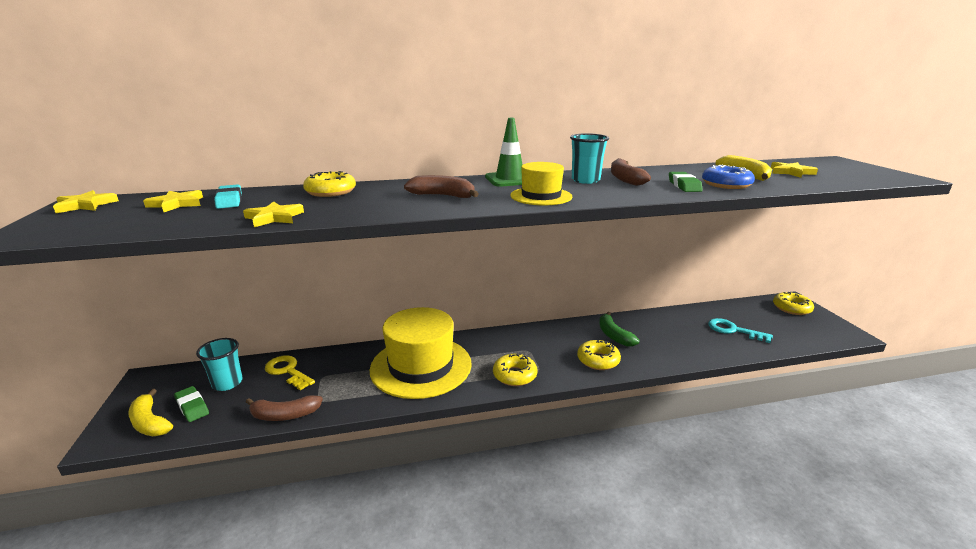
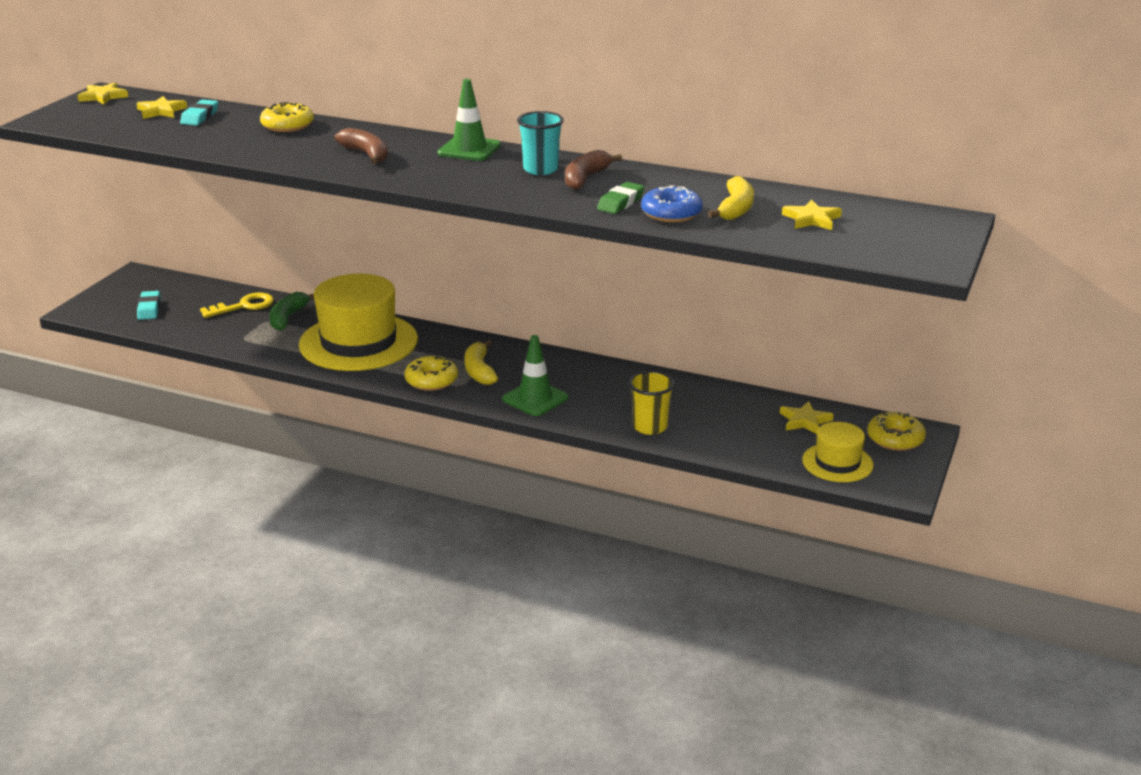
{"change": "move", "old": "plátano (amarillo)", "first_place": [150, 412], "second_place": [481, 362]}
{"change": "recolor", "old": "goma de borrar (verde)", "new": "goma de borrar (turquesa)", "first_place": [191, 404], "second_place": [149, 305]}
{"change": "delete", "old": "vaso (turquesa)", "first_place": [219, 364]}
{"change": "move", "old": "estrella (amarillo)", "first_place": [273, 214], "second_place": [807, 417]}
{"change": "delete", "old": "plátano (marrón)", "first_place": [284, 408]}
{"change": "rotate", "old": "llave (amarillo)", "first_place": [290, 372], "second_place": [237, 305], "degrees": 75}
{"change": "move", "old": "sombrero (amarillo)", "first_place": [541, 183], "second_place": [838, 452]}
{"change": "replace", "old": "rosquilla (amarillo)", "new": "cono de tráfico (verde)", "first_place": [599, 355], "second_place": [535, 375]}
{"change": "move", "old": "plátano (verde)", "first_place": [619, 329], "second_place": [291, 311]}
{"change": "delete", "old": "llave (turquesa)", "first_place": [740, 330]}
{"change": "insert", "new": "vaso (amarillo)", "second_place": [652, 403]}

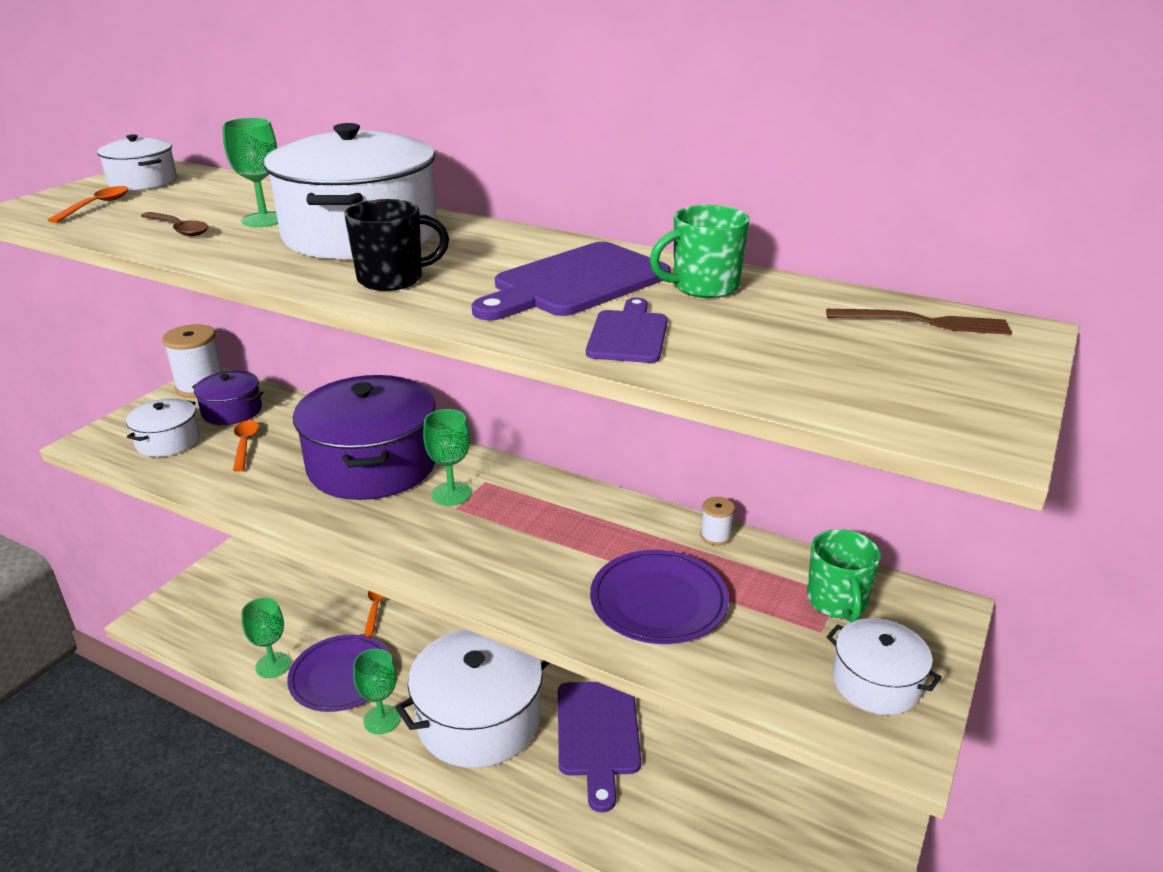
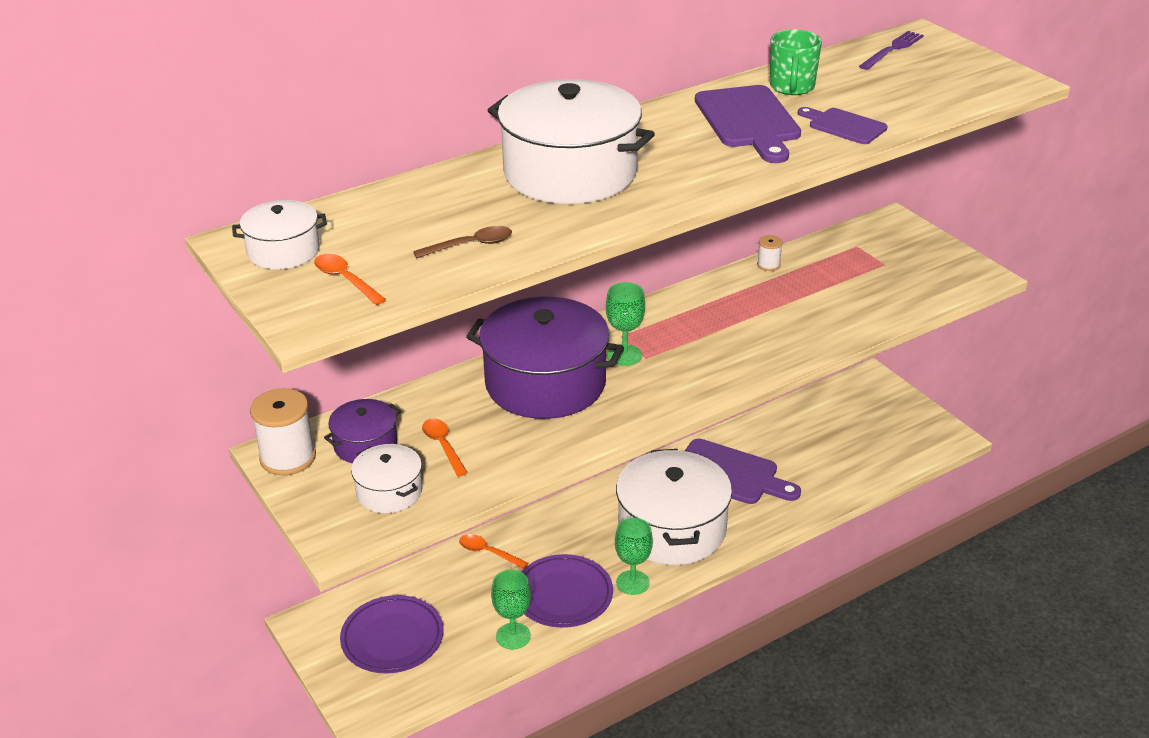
{"change": "delete", "old": "copa (verde)", "first_place": [250, 172]}
{"change": "rotate", "old": "cuchara (naranja)", "first_place": [246, 446], "second_place": [445, 447], "degrees": 45}
{"change": "delete", "old": "taza (negro)", "first_place": [396, 245]}
{"change": "move", "old": "plato (morado)", "first_place": [659, 597], "second_place": [391, 634]}
{"change": "delete", "old": "taza (verde)", "first_place": [844, 575]}
{"change": "recolor", "old": "tenedor (marrón)", "new": "tenedor (morado)", "first_place": [919, 322], "second_place": [891, 50]}
{"change": "delete", "old": "olla (blanco)", "first_place": [883, 666]}

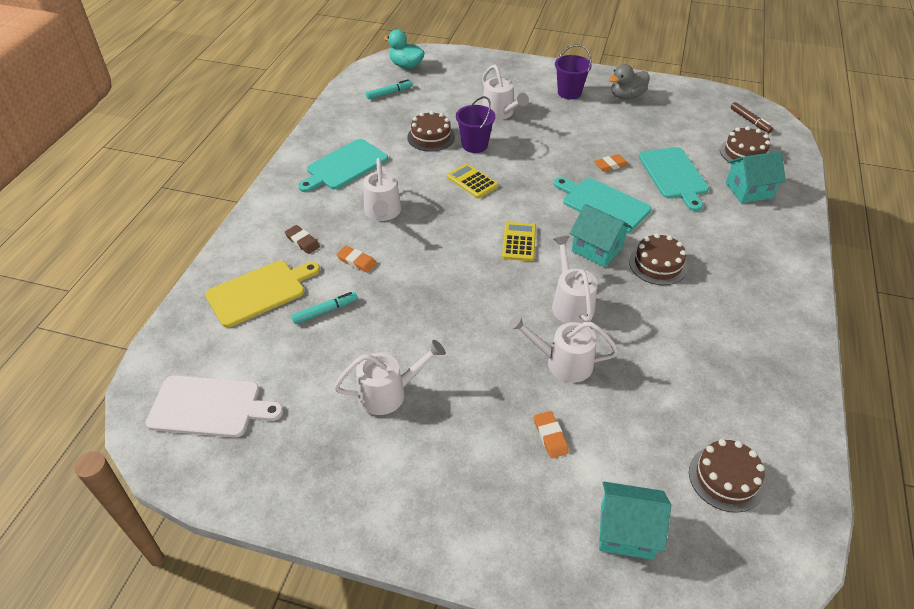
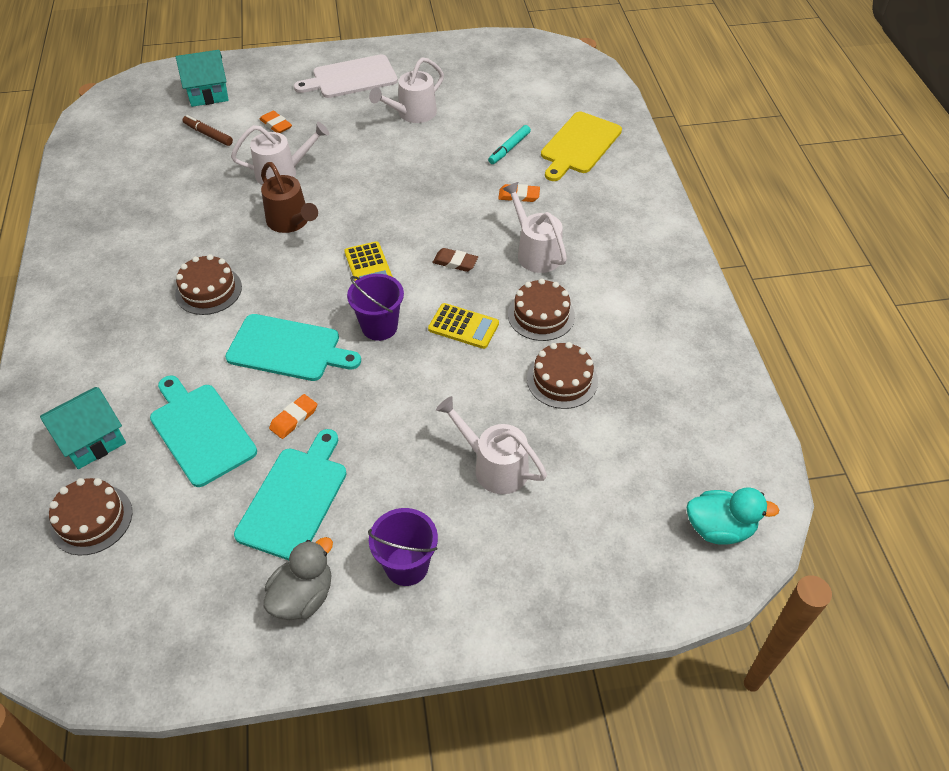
{"change": "move", "old": "tabla de cortar (blanco)", "first_place": [214, 406], "second_place": [346, 76]}
{"change": "move", "old": "goma de borrar (marrón)", "first_place": [302, 239], "second_place": [455, 260]}
{"change": "move", "old": "tabla de cortar (turquesa)", "first_place": [343, 165], "second_place": [290, 494]}
{"change": "delete", "old": "rotulador (turquesa)", "first_place": [389, 89]}
{"change": "move", "old": "balde (morado)", "first_place": [476, 124], "second_place": [375, 307]}
{"change": "recolor", "old": "regadera (blanco)", "new": "regadera (marrón)", "first_place": [574, 279], "second_place": [289, 197]}
{"change": "delete", "old": "casa (turquesa)", "first_place": [601, 235]}
{"change": "move", "old": "tarta (marrón)", "first_place": [727, 476], "second_place": [541, 309]}
{"change": "move", "old": "rotulador (marrón)", "first_place": [752, 117], "second_place": [208, 130]}

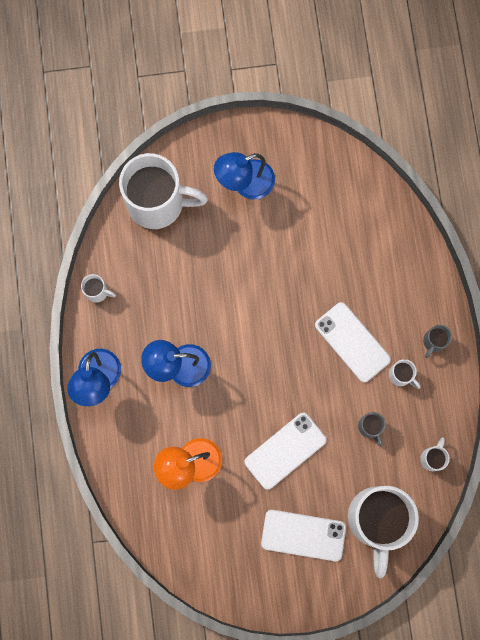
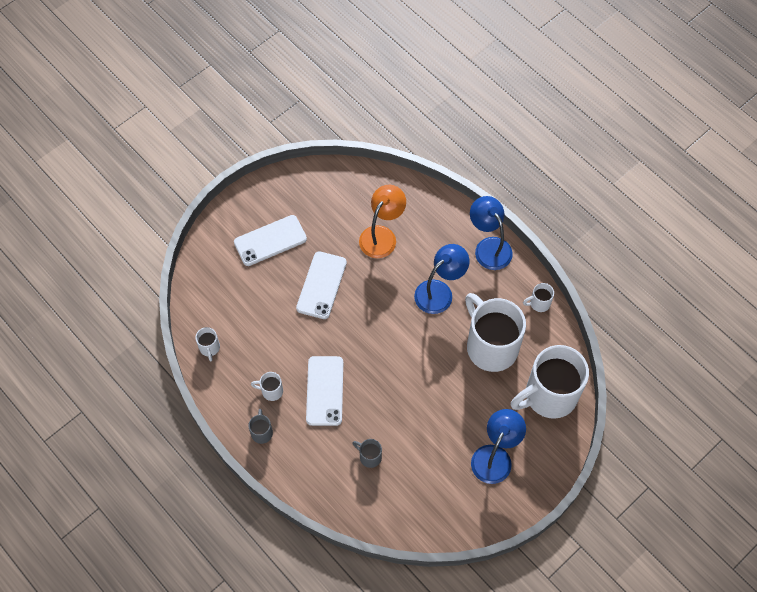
{"change": "rotate", "old": "móvil (blanco)", "first_place": [353, 342], "second_place": [324, 391], "degrees": 75}
{"change": "move", "old": "taza (blanco)", "first_place": [383, 532], "second_place": [495, 332]}
{"change": "move", "old": "taza (gris)", "first_place": [372, 429], "second_place": [367, 453]}

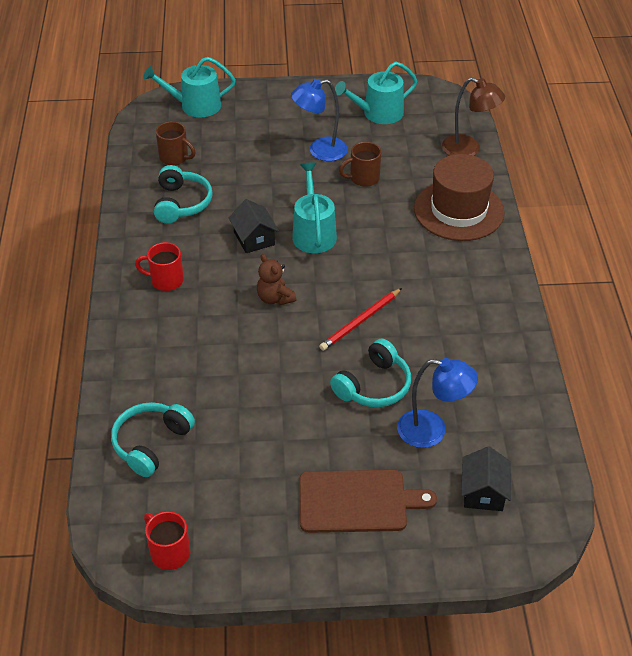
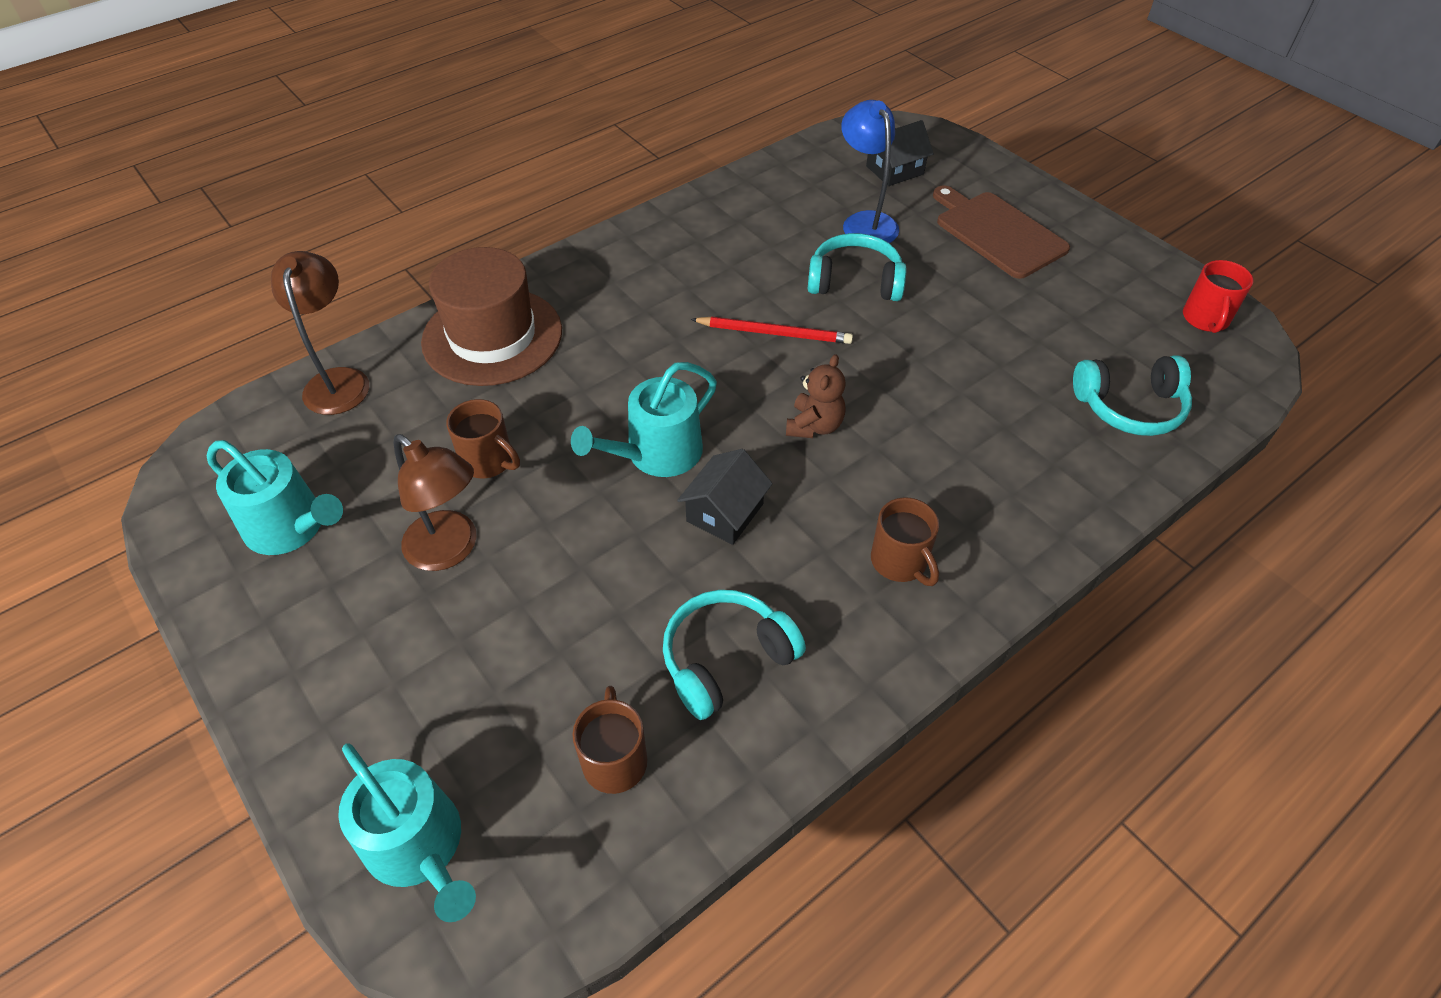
{"change": "recolor", "old": "taza (rojo)", "new": "taza (marrón)", "first_place": [159, 266], "second_place": [905, 541]}
{"change": "recolor", "old": "lámpara (azul)", "new": "lámpara (marrón)", "first_place": [319, 120], "second_place": [435, 502]}

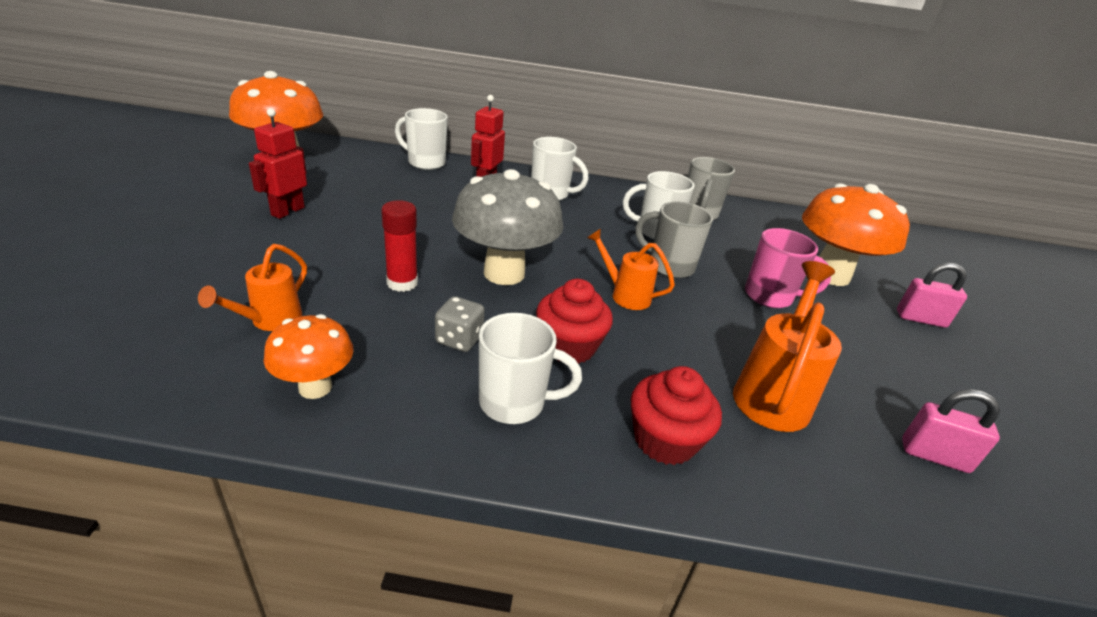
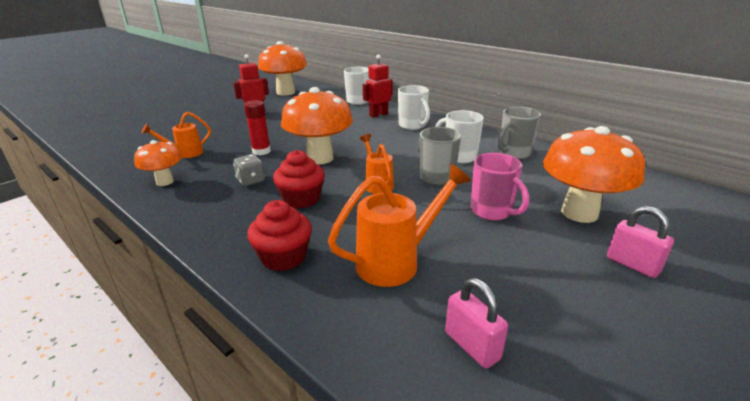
{"change": "recolor", "old": "seta (gris)", "new": "seta (naranja)", "first_place": [507, 227], "second_place": [317, 125]}
{"change": "delete", "old": "taza (blanco)", "first_place": [530, 368]}

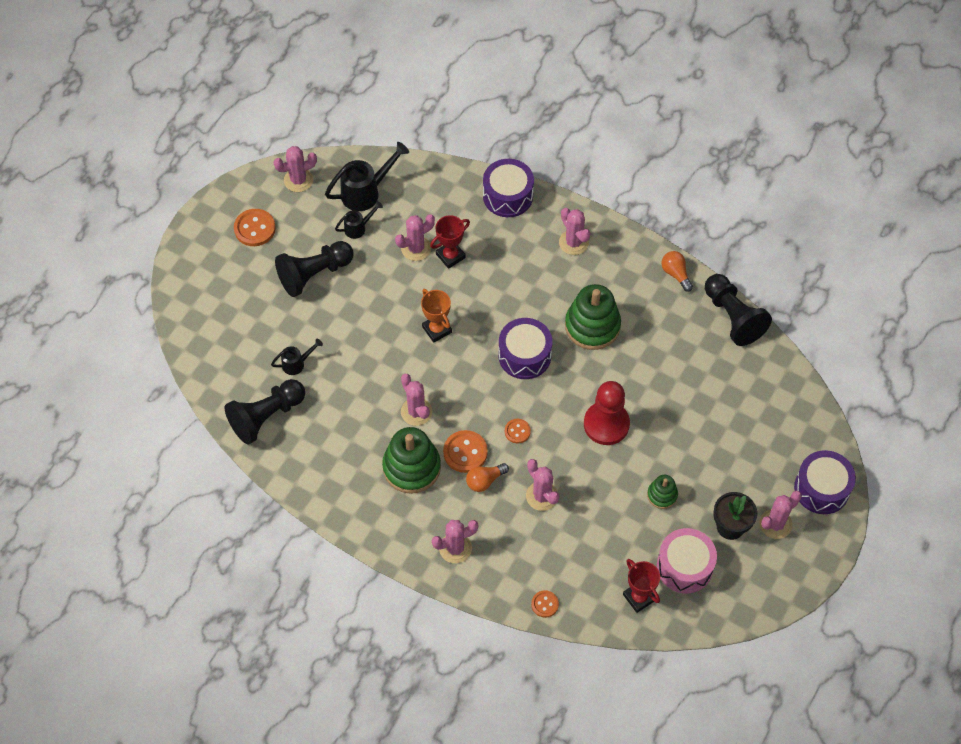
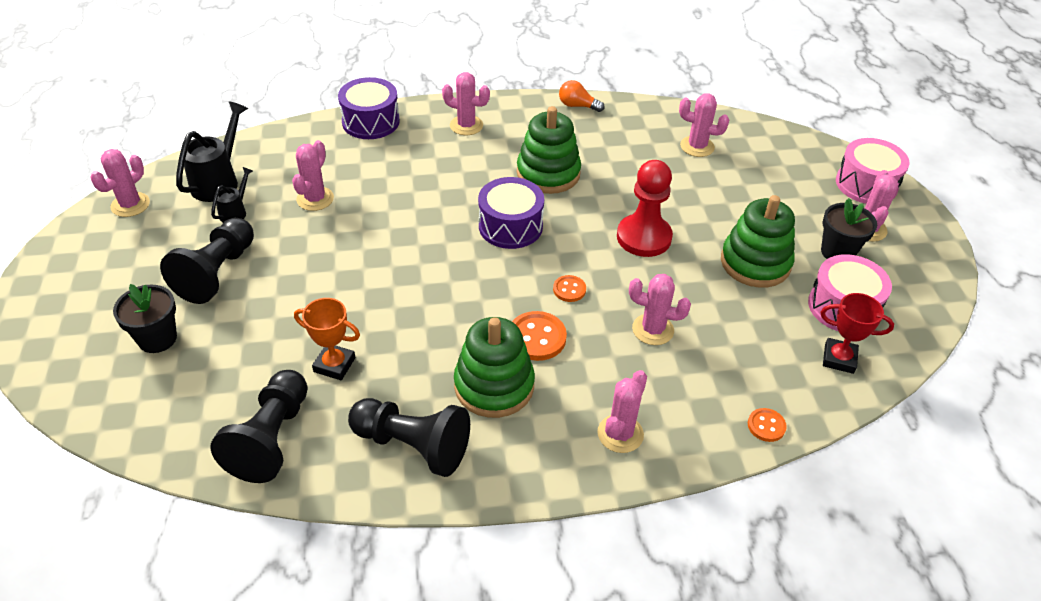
{"change": "delete", "old": "botón (naranja)", "first_place": [255, 227]}
{"change": "delete", "old": "regadera (negro)", "first_place": [297, 357]}
{"change": "move", "old": "cactus (rosa)", "first_place": [416, 400], "second_place": [704, 125]}
{"change": "move", "old": "trofeo (naranja)", "first_place": [436, 316], "second_place": [327, 339]}
{"change": "delete", "old": "trofeo (rojo)", "first_place": [450, 242]}
{"change": "delete", "old": "bombilla (naranja)", "first_place": [487, 477]}
{"change": "resize", "old": "juguete apilable (verde)", "first_place": [662, 492], "second_place": [758, 241], "factor": 1.92}
{"change": "move", "old": "peón (negro)", "first_place": [738, 310], "second_place": [409, 437]}
{"change": "recolor", "old": "tambor (morado)", "new": "tambor (rosa)", "first_place": [825, 482], "second_place": [873, 171]}
{"change": "insert", "new": "maceta (negro)", "second_place": [145, 318]}

